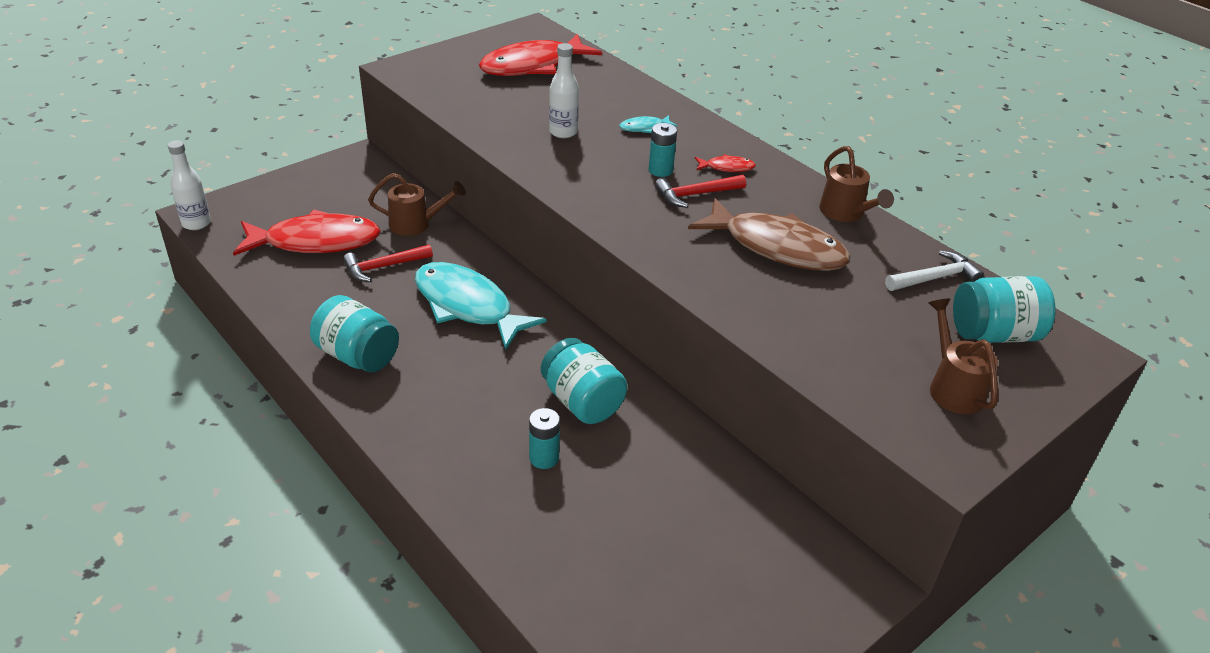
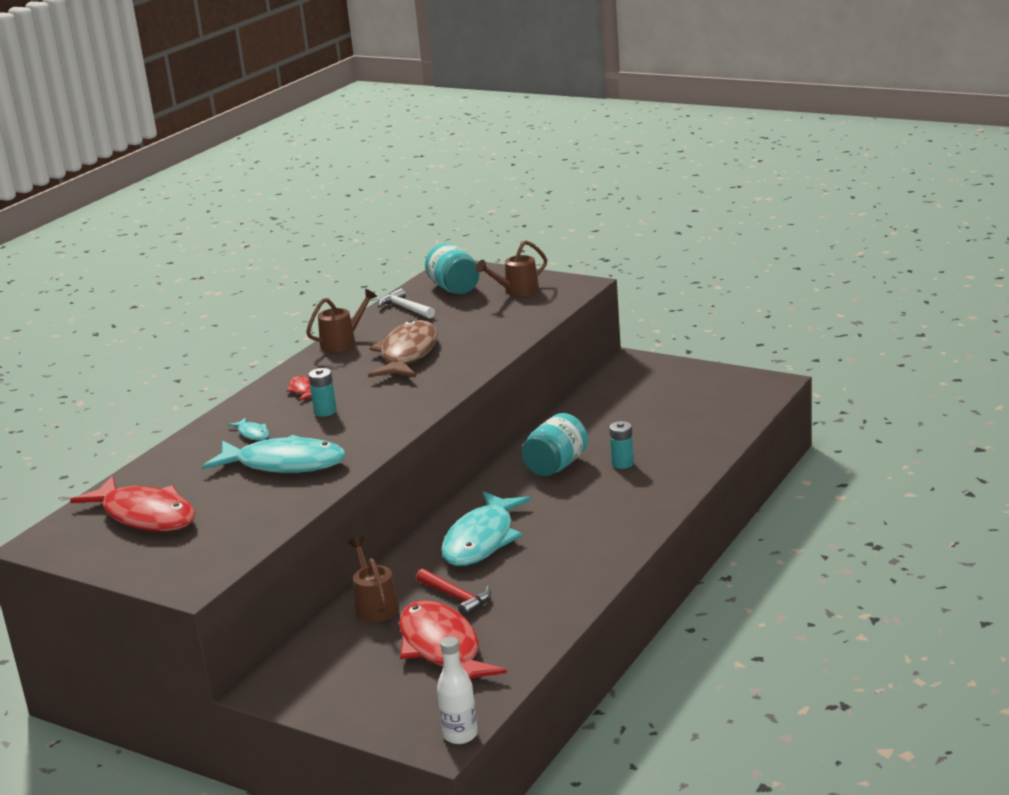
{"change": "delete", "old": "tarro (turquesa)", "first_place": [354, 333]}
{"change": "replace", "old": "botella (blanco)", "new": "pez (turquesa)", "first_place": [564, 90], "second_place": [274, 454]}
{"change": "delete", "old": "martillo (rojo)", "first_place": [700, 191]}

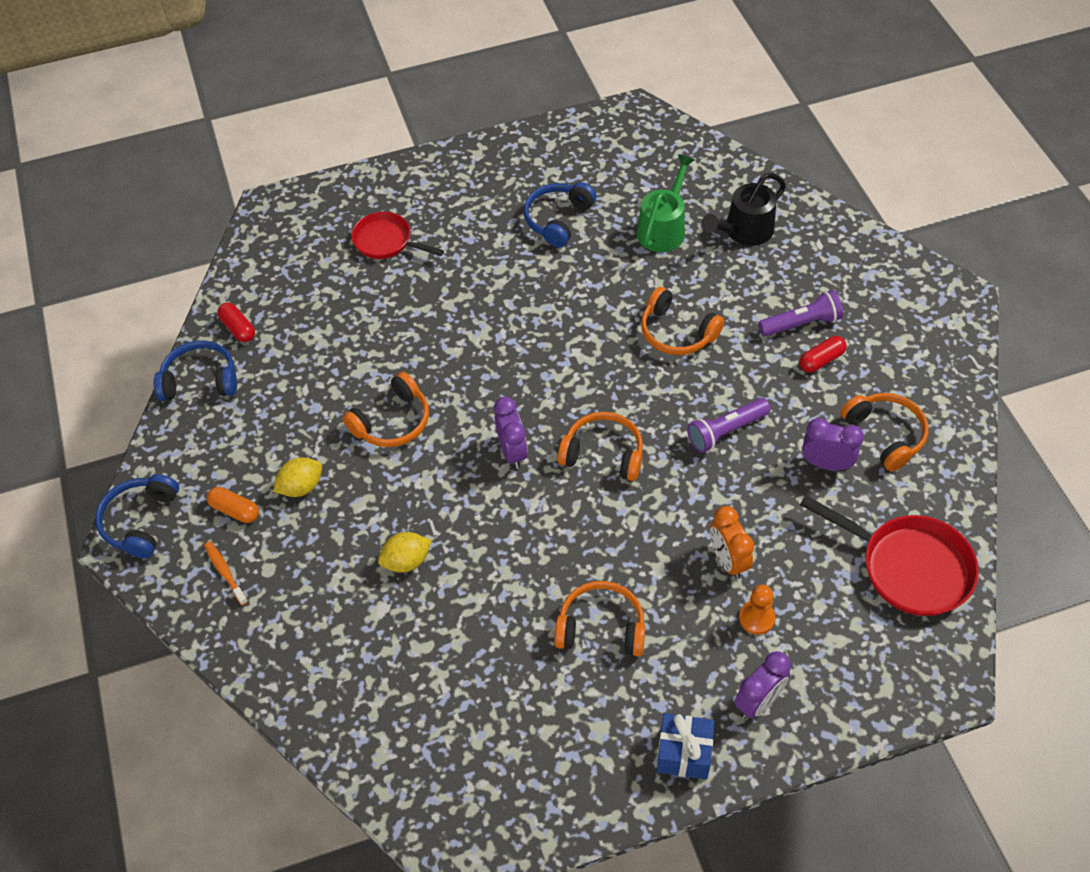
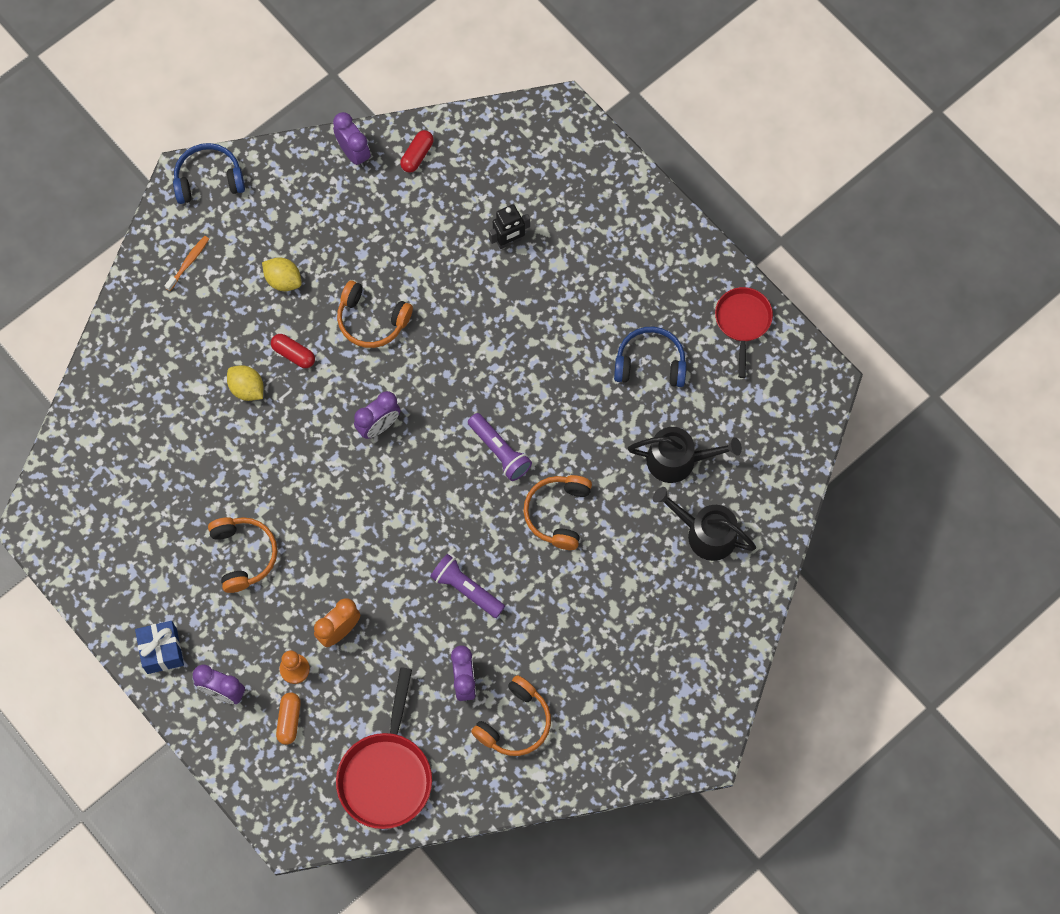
{"change": "replace", "old": "auriculares (azul)", "new": "despertador (morado)", "first_place": [195, 370], "second_place": [352, 139]}
{"change": "move", "old": "cápsula (naranja)", "first_place": [233, 505], "second_place": [288, 718]}
{"change": "move", "old": "sartén (rojo)", "first_place": [397, 235], "second_place": [744, 332]}
{"change": "delete", "old": "auriculares (naranja)", "first_place": [600, 446]}
{"change": "recolor", "old": "regadera (verde)", "new": "regadera (negro)", "first_place": [666, 203], "second_place": [685, 455]}
{"change": "move", "old": "lámpara de mano (morado)", "first_place": [800, 313], "second_place": [500, 447]}
{"change": "move", "old": "cápsula (rojo)", "first_place": [823, 354], "second_place": [293, 351]}
{"change": "insert", "new": "robot (negro)", "second_place": [509, 226]}

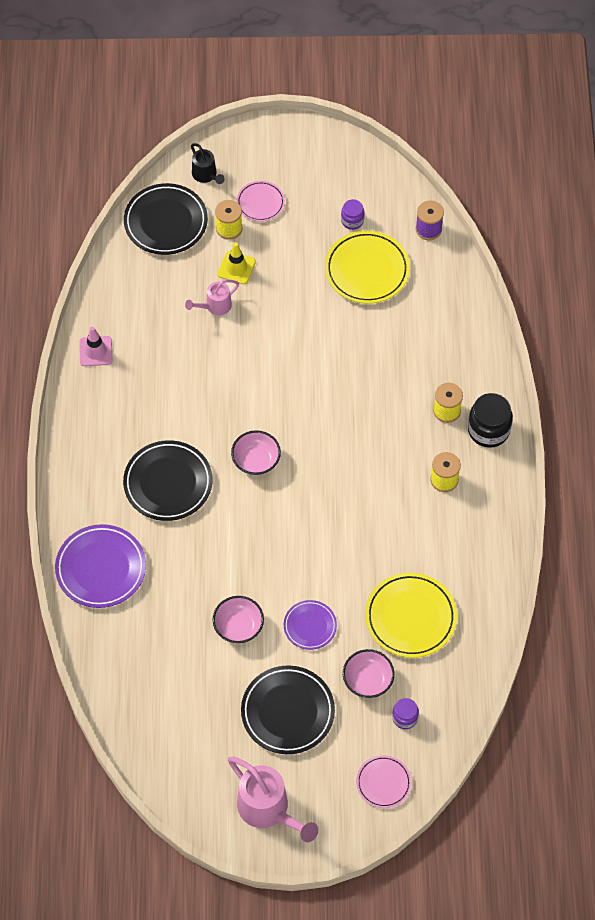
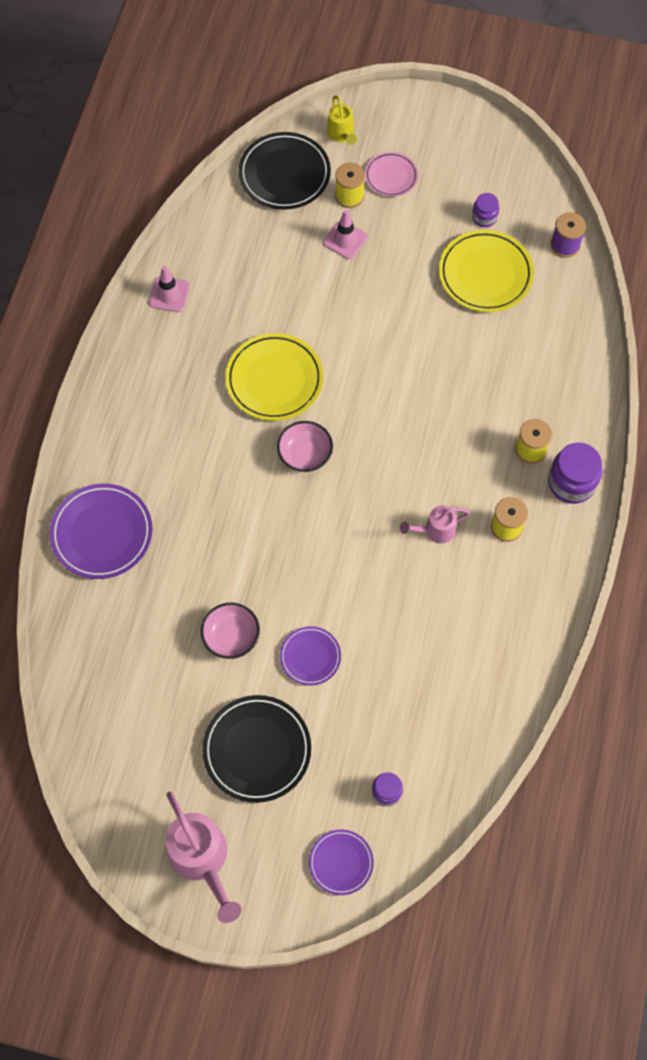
{"change": "delete", "old": "plato (negro)", "first_place": [168, 480]}
{"change": "move", "old": "regadera (rosa)", "first_place": [212, 297], "second_place": [435, 524]}
{"change": "recolor", "old": "regadera (negro)", "new": "regadera (amarillo)", "first_place": [208, 163], "second_place": [342, 120]}
{"change": "recolor", "old": "cono de tráfico (amarillo)", "new": "cono de tráfico (rosa)", "first_place": [237, 263], "second_place": [345, 234]}
{"change": "delete", "old": "cuenco (rosa)", "first_place": [369, 673]}
{"change": "recolor", "old": "plato (rosa)", "new": "plato (morado)", "first_place": [383, 781], "second_place": [341, 862]}
{"change": "move", "old": "plato (amarillo)", "first_place": [411, 615], "second_place": [274, 377]}
{"change": "recolor", "old": "tarro (negro)", "new": "tarro (morado)", "first_place": [490, 420], "second_place": [575, 473]}

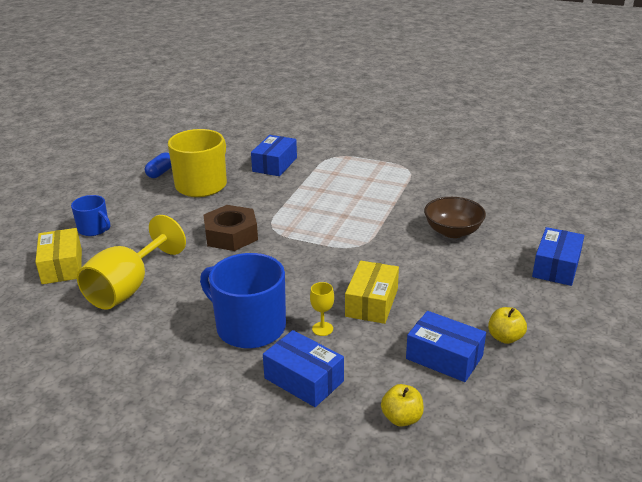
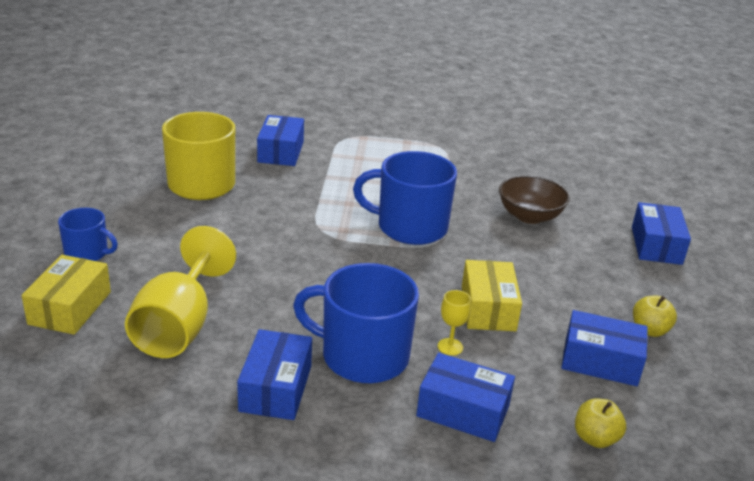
{"change": "rotate", "old": "caja (amarillo)", "first_place": [58, 256], "second_place": [66, 295], "degrees": 45}
{"change": "delete", "old": "cápsula (azul)", "first_place": [158, 165]}
{"change": "delete", "old": "tuerca (marrón)", "first_place": [230, 228]}
{"change": "insert", "new": "caja (azul)", "second_place": [274, 374]}
{"change": "insert", "new": "taza (azul)", "second_place": [405, 198]}

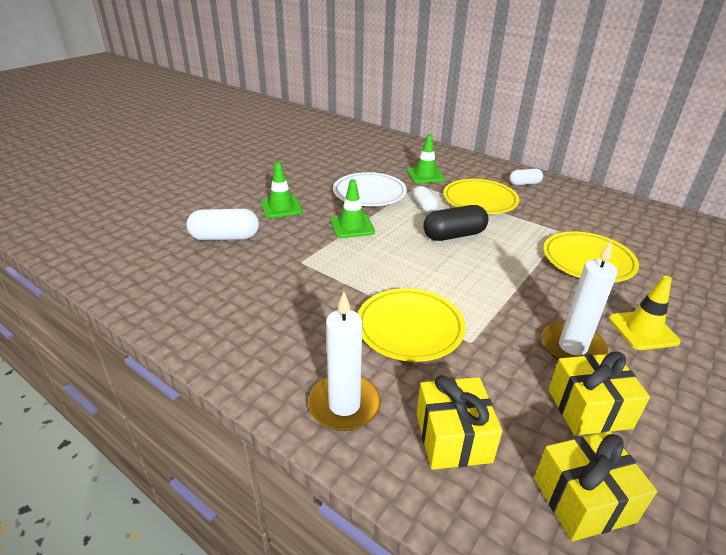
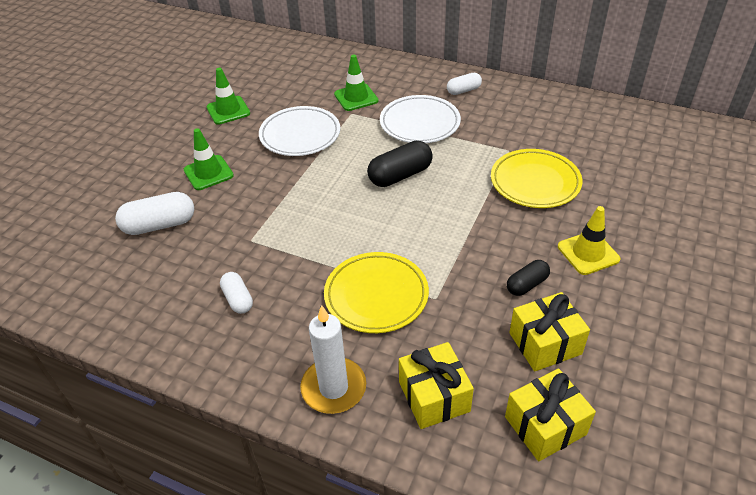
{"change": "move", "old": "cono de tráfico (verde)", "first_place": [353, 208], "second_place": [228, 96]}
{"change": "move", "old": "cápsula (blanco)", "first_place": [425, 199], "second_place": [236, 293]}
{"change": "recolor", "old": "plato (amarillo)", "new": "plato (blanco)", "first_place": [481, 196], "second_place": [420, 119]}
{"change": "replace", "old": "vela (blanco)", "new": "cápsula (negro)", "first_place": [580, 300], "second_place": [528, 278]}

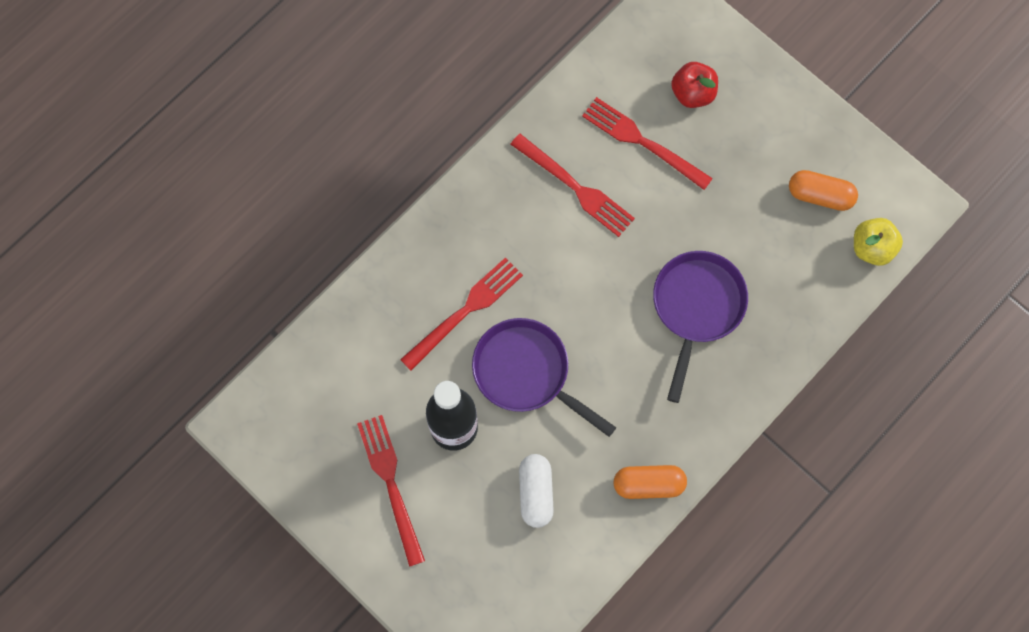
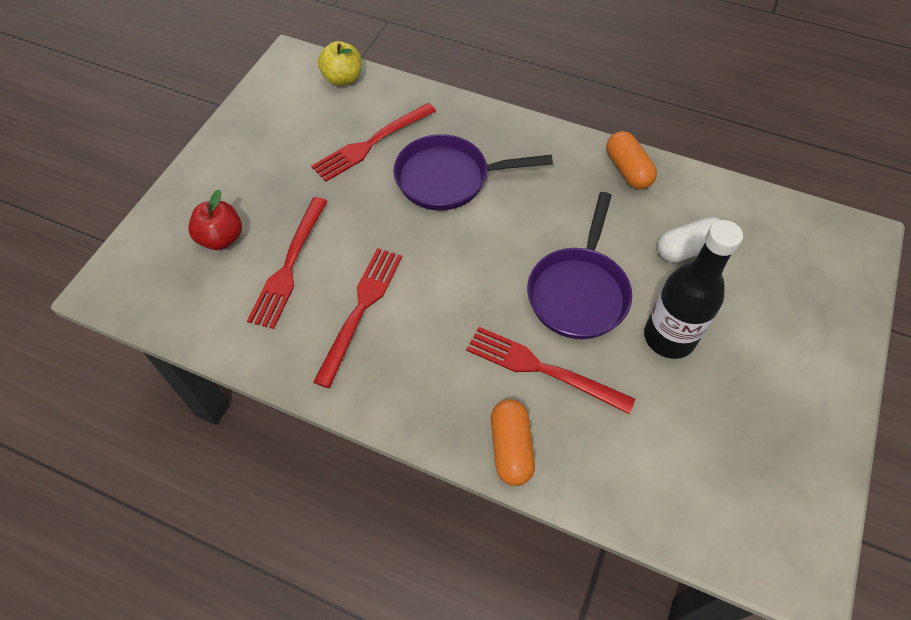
{"change": "move", "old": "tenedor (rojo)", "first_place": [391, 491], "second_place": [373, 142]}
{"change": "move", "old": "cápsula (naranja)", "first_place": [823, 190], "second_place": [513, 442]}

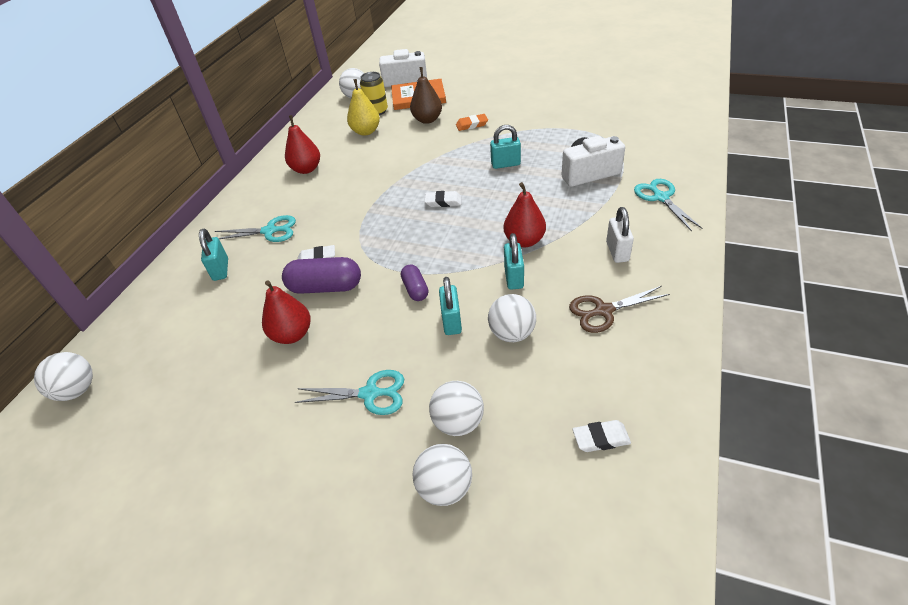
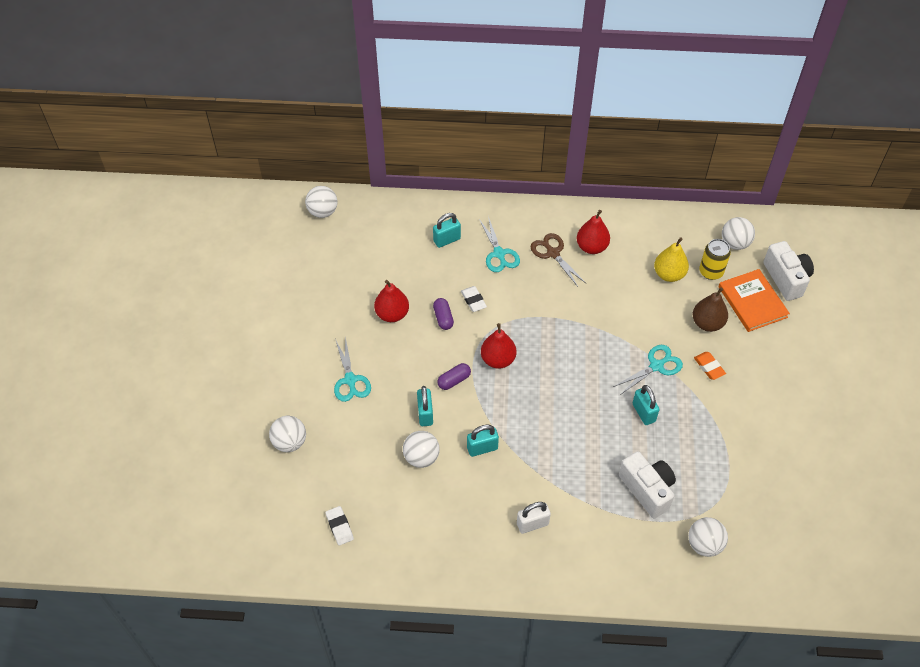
{"change": "resize", "old": "cápsula (morado)", "first_place": [321, 275], "second_place": [443, 314], "factor": 0.58}
{"change": "delete", "old": "goma de borrar (blanco)", "first_place": [443, 199]}
{"change": "move", "old": "pelota (blanco)", "first_place": [456, 408], "second_place": [708, 537]}
{"change": "rotate", "old": "candado (turquesa)", "first_place": [450, 306], "second_place": [425, 406], "degrees": -75}
{"change": "move", "old": "pera (rojo)", "first_place": [525, 214], "second_place": [498, 346]}
{"change": "move", "old": "tijeras (marrón)", "first_place": [619, 309], "second_place": [559, 260]}
{"change": "move", "old": "tijeras (turquesa)", "first_place": [668, 205], "second_place": [648, 370]}

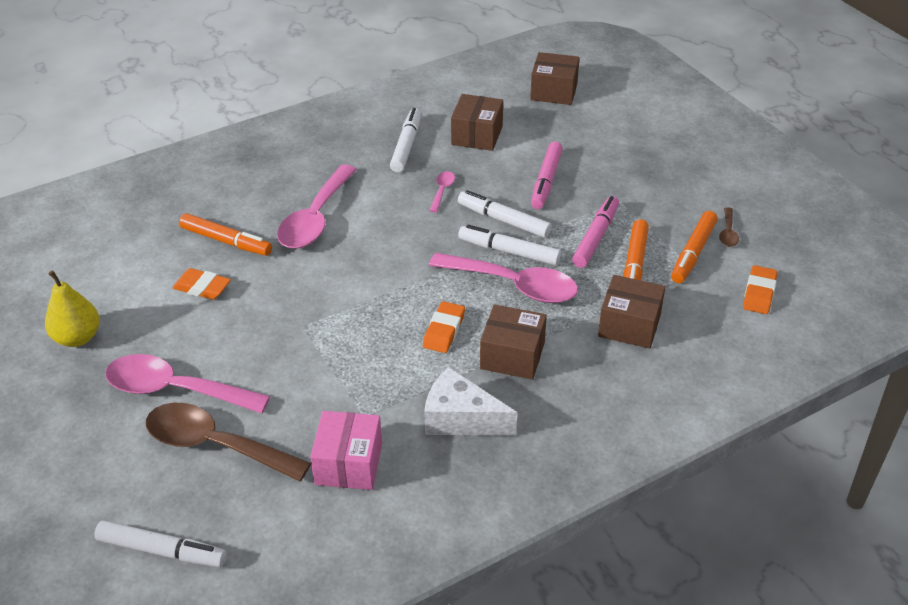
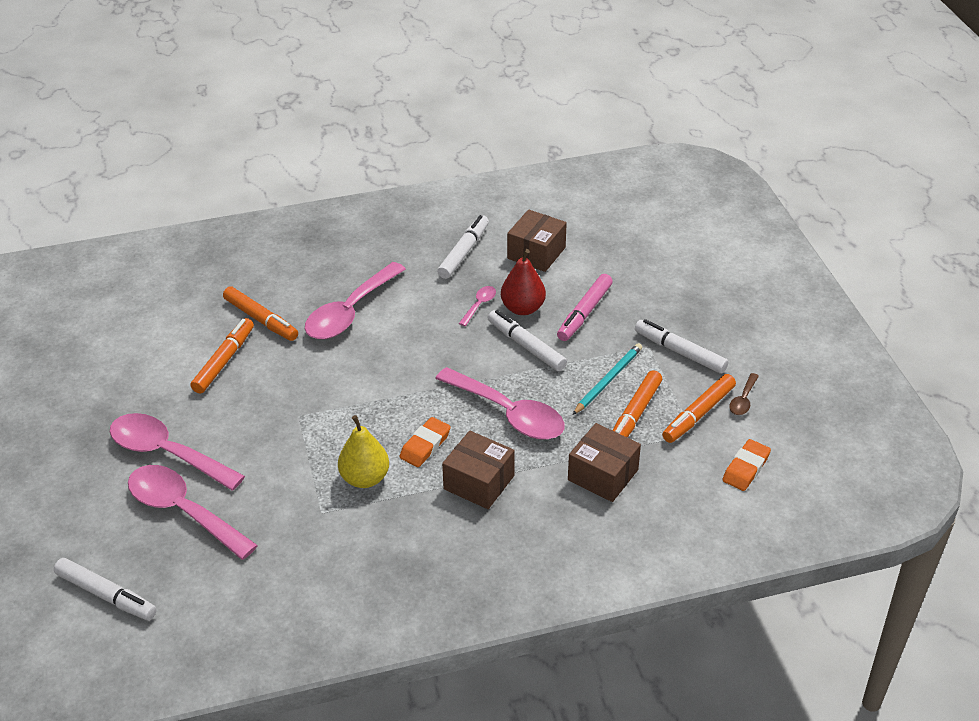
{"change": "move", "old": "pera (amarillo)", "first_place": [72, 308], "second_place": [363, 451]}
{"change": "recolor", "old": "cuchara (marrón)", "new": "cuchara (rosa)", "first_place": [228, 442], "second_place": [193, 512]}
{"change": "replace", "old": "goma de borrar (naranja)", "new": "rotulador (naranja)", "first_place": [202, 284], "second_place": [222, 356]}
{"change": "delete", "old": "caja (rosa)", "first_place": [346, 450]}
{"change": "delete", "old": "queso (blanco)", "first_place": [470, 401]}
{"change": "move", "old": "rotulador (blanco)", "first_place": [509, 245], "second_place": [681, 346]}
{"change": "delete", "old": "caja (marrón)", "first_place": [555, 78]}
{"change": "replace", "old": "rotulador (rosa)", "new": "lápiz (turquesa)", "first_place": [595, 232], "second_place": [607, 379]}
{"change": "insert", "new": "pera (rojo)", "second_place": [523, 282]}

